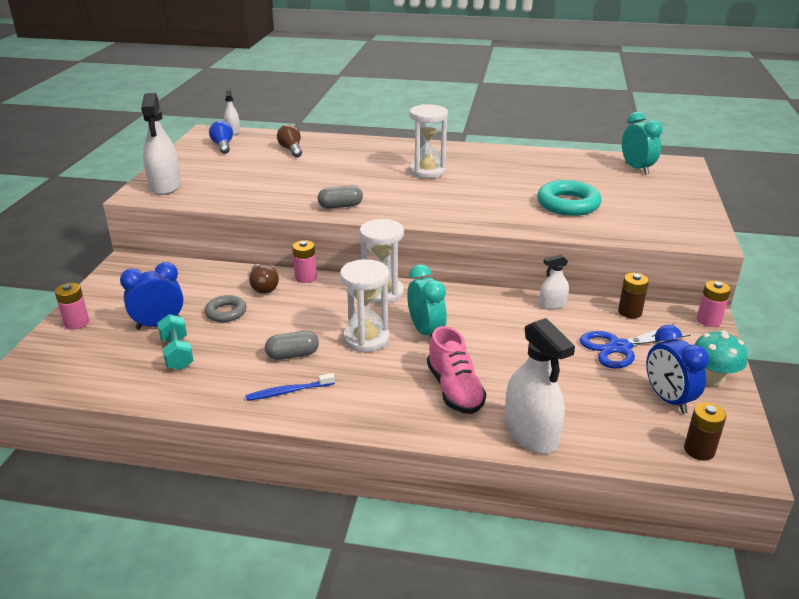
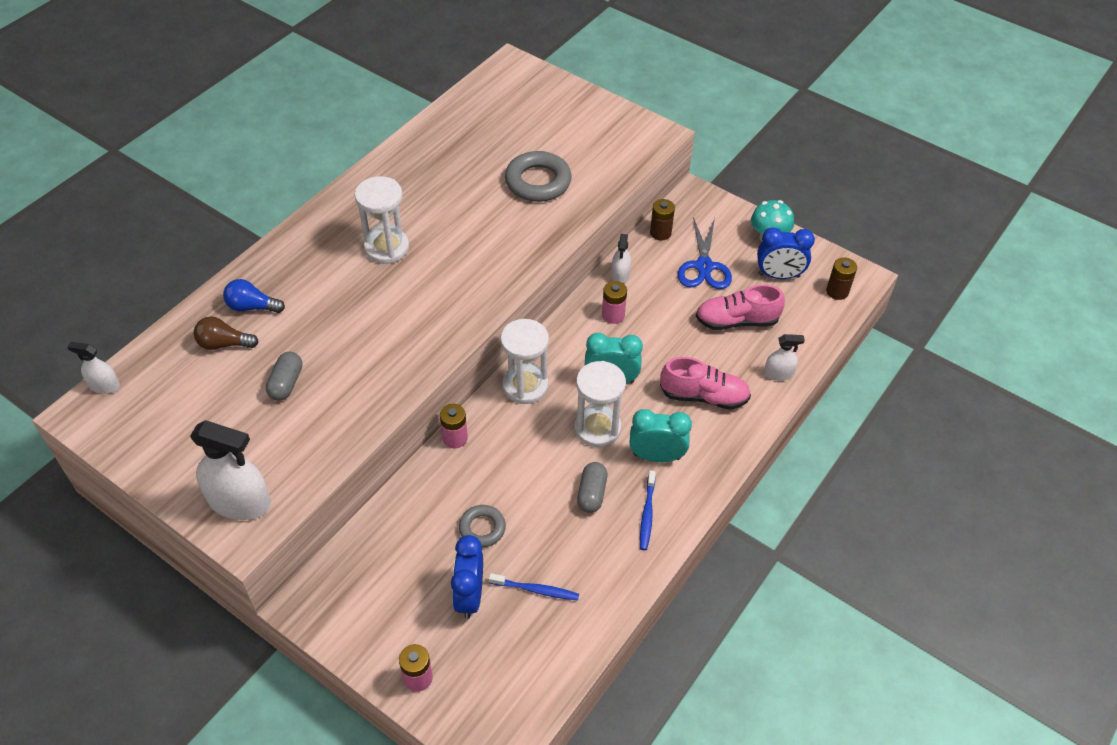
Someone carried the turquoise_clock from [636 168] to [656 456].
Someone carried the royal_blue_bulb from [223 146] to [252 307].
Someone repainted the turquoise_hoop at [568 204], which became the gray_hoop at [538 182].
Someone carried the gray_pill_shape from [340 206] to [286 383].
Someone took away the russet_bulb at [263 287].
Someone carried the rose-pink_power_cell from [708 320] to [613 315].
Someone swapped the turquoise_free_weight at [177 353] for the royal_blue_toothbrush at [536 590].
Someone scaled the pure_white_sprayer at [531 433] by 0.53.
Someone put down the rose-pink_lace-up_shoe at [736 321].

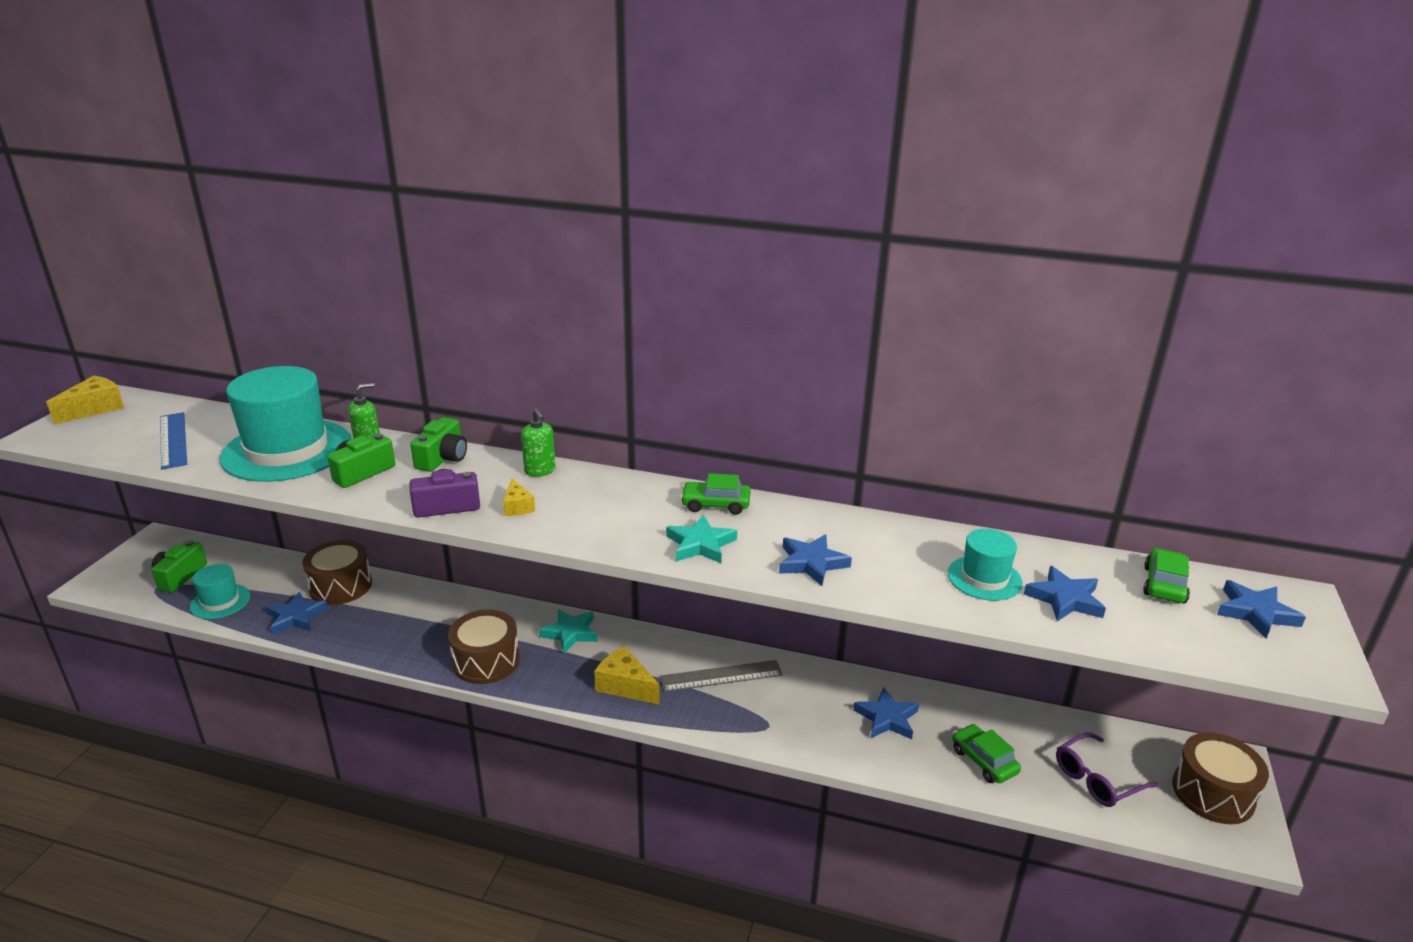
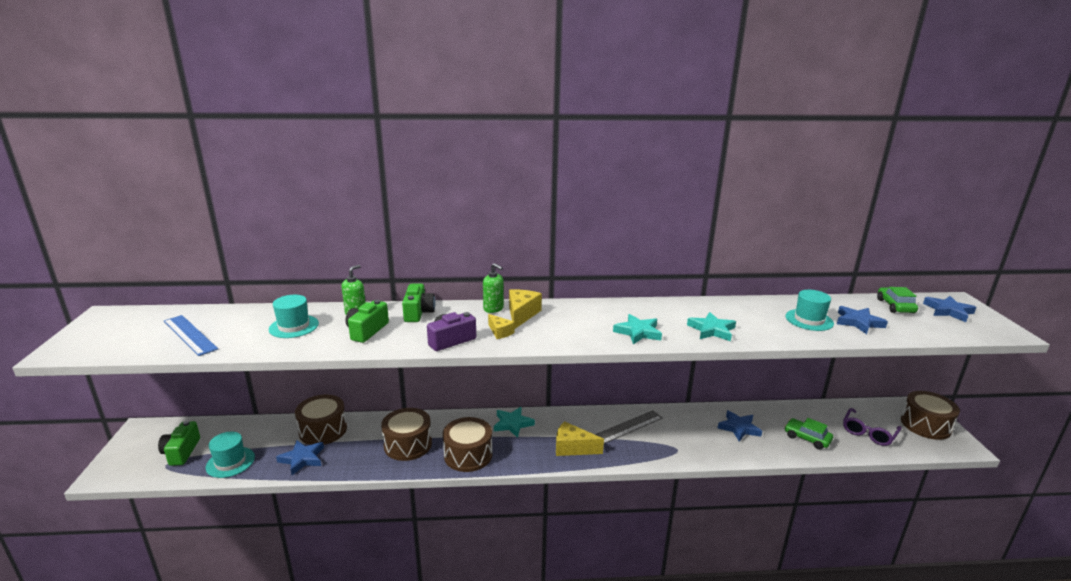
Someone scaled the turquoise_tall_hat at [287 450] by 0.49.
Someone carried the golden_piece_of_cheese from [95 409] to [521 314].
Someone took away the emerald_automobile at [715 505].
Someone repainted the royal_blue_star at [811 563], which became the turquoise_star at [712 330].
Someone put down the russet_drum at [408 444].

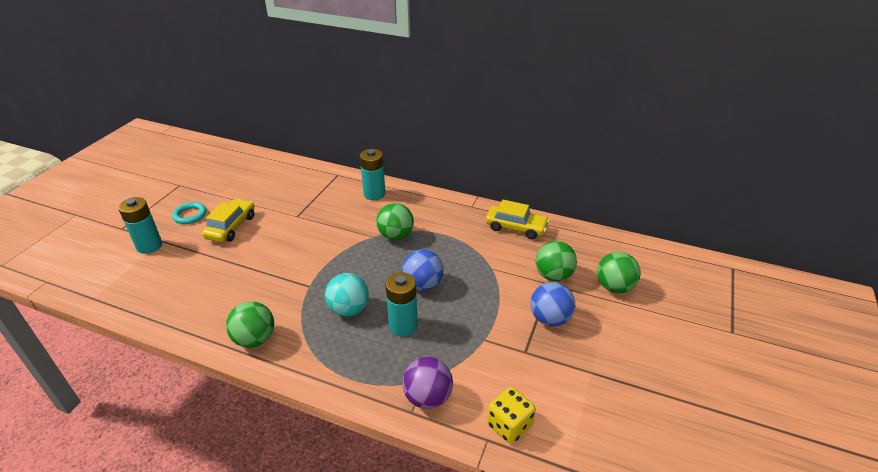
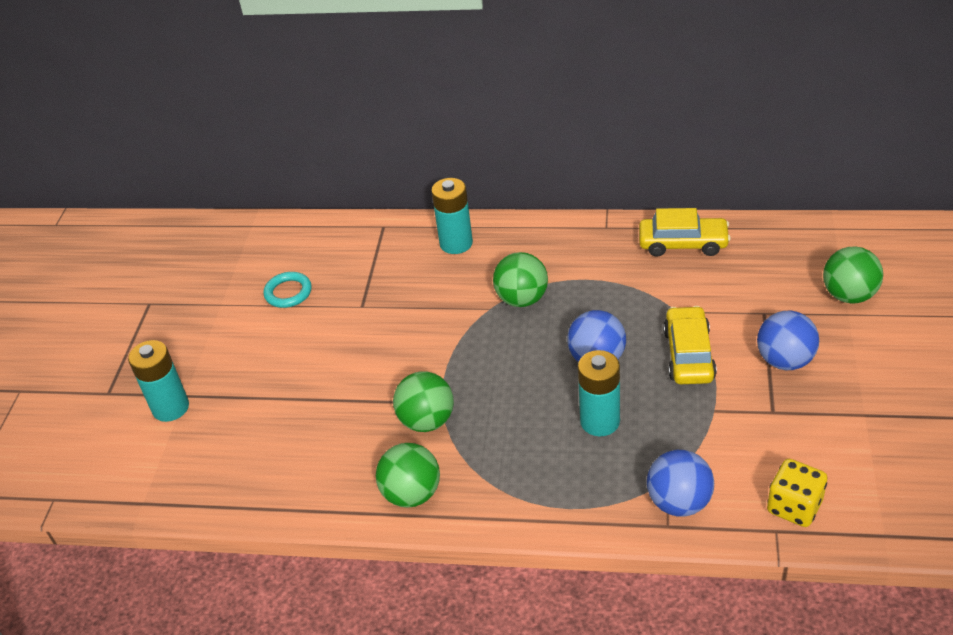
Someone carried the golden_automobile from [231 227] to [689 355].
Someone carried the turquoise_hoop from [190 215] to [288 292].
Someone carried the emerald_play_ball from [553 276] to [427 421].
Someone took away the turquoise_play_ball at [349 309].
Someone repainted the purple_play_ball at [428 397], which became the royal_blue_play_ball at [679 502].

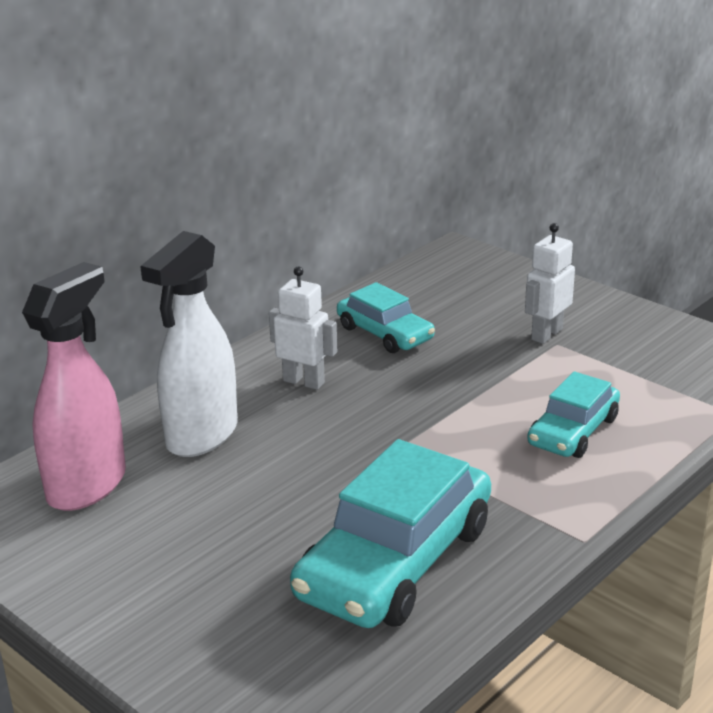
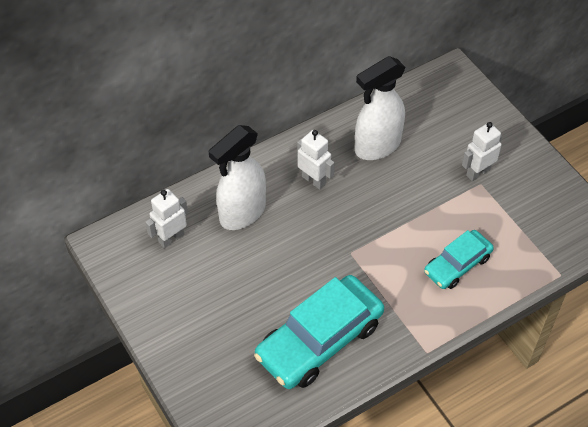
Someone swapped the rose-pink_sprayer at [88 485] for the pure_white_robot_figure at [171 238].
Someone swapped the turquoise_automobile at [385 333] for the pure_white_sprayer at [377 146].

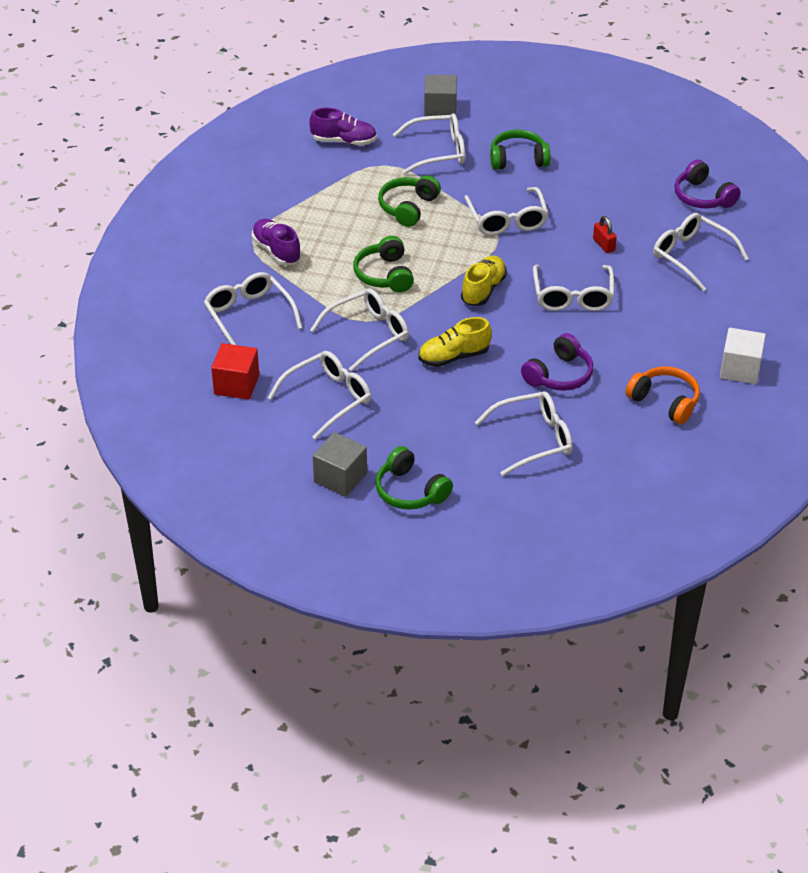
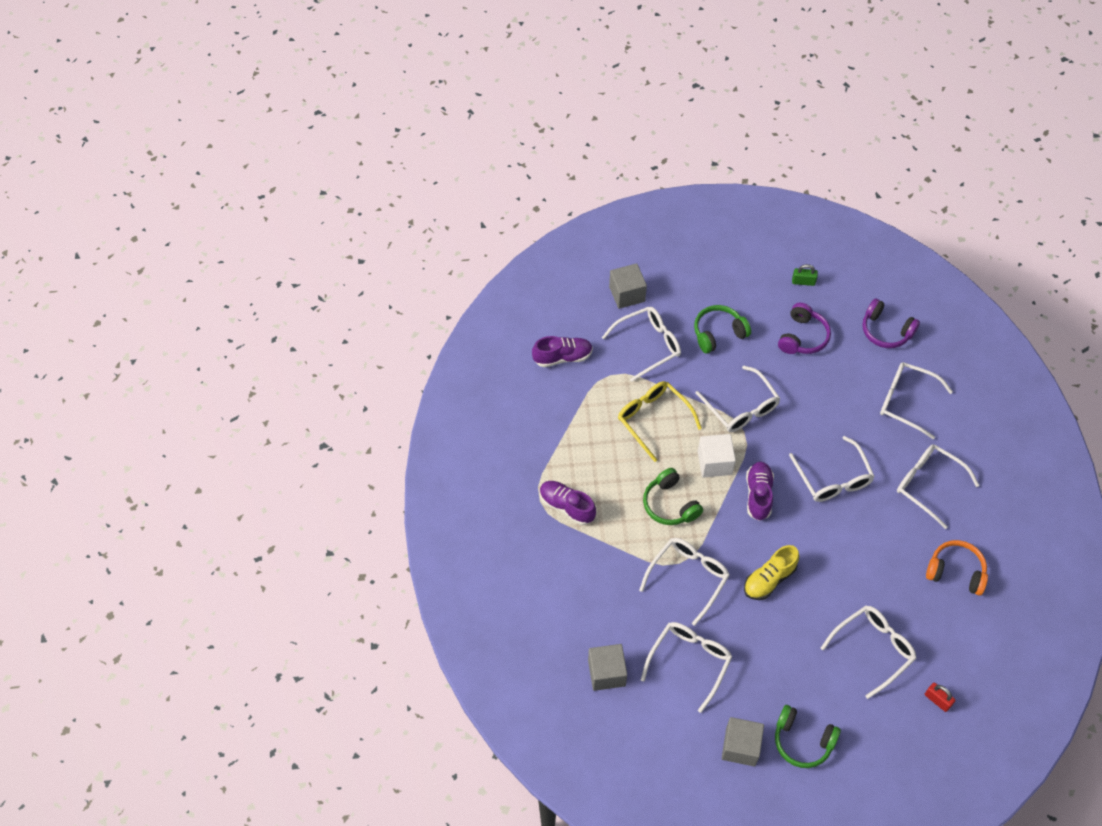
Someone swapped the emerald_headphones at [408 207] for the golden_eyeglasses at [653 419].
Someone carried the crimson_small_lock from [603 245] to [937 700].
Someone repainted the golden_lace-up_shoe at [483 290], which became the purple_lace-up_shoe at [758 495].
Someone carried the pure_white_eyeglasses from [249 315] to [928 485].
Someone carried the pure_white_solid_cube from [740 369] to [714 463].
Someone carried the purple_headphones from [559 375] to [802 337].
Someone repainted the crimson_solid_cube at [236 385], which became the gray_solid_cube at [606 673].
Someone put down the emerald_small_lock at [803 282].

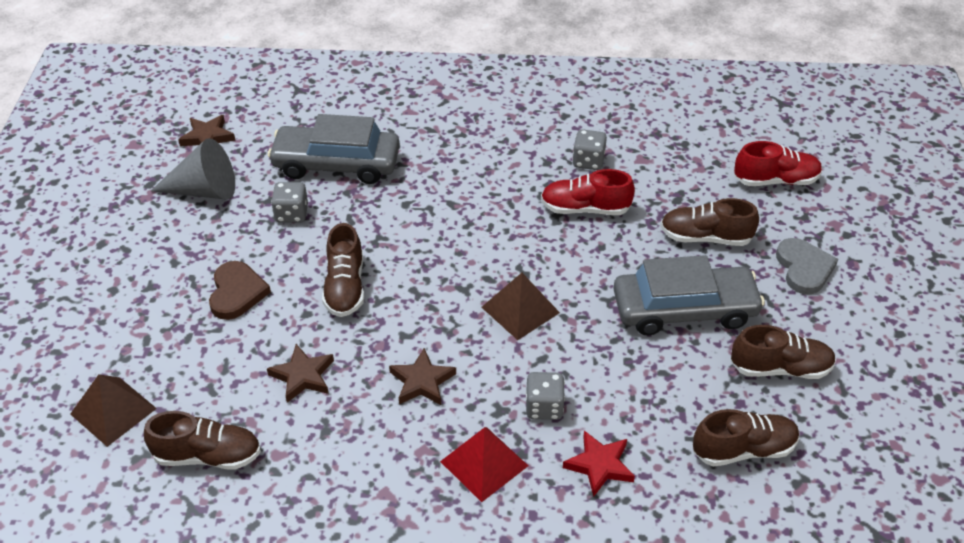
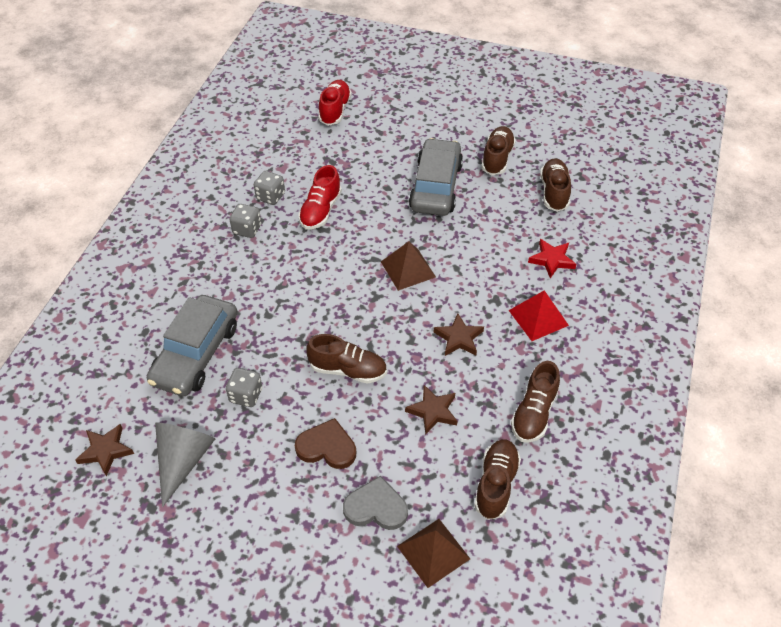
Someone carried the russet_lace-up_shoe from [705 237] to [534 413].
Someone carried the gray_heart from [804 268] to [376 507].
Someone carried the gray_game_die from [544 407] to [247 229].

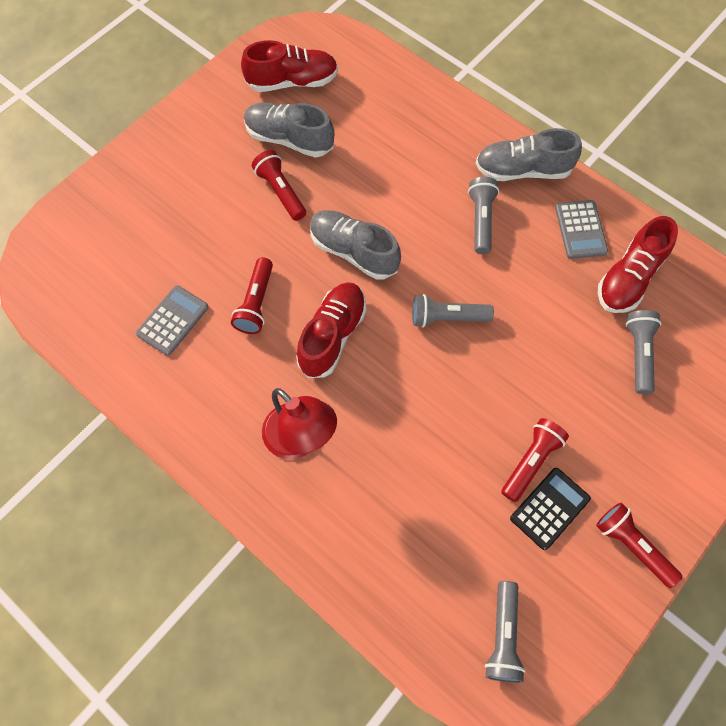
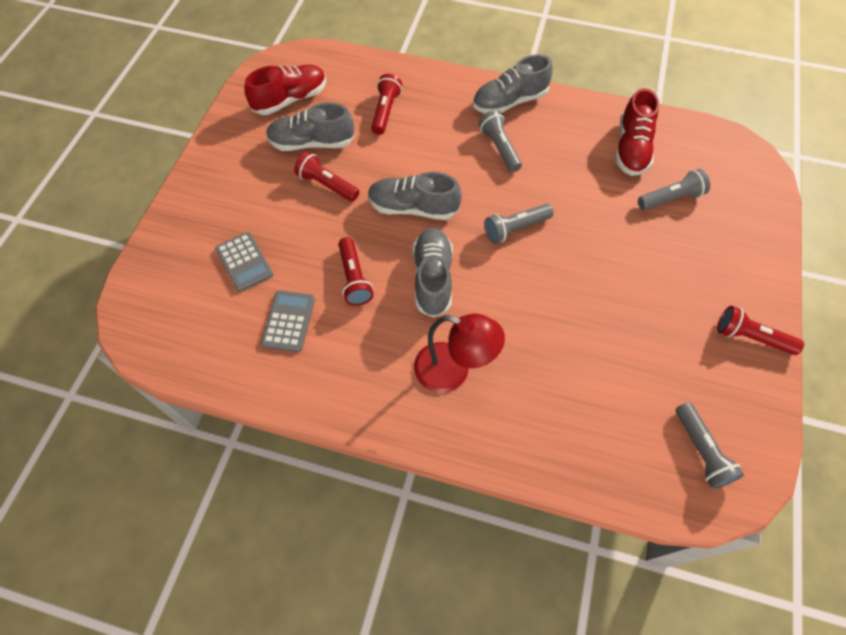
Someone carried the gray_calculator from [580 230] to [244 262].
Someone repainted the crimson_lace-up_shoe at [332 335], which became the gray_lace-up_shoe at [432 278].
Someone rotated the gray_pocket_torch at [639 354] by 90 degrees clockwise.
Someone carried the crimson_pocket_torch from [531 462] to [385 111].
Someone took away the jet-black_calculator at [549 508].

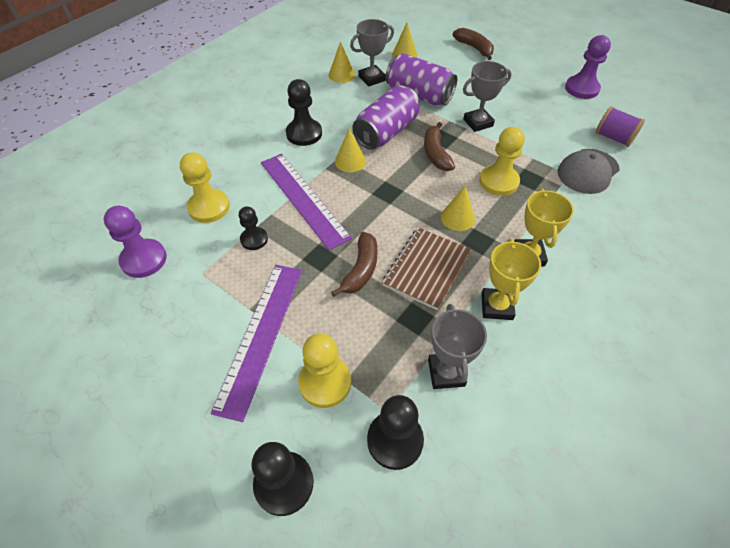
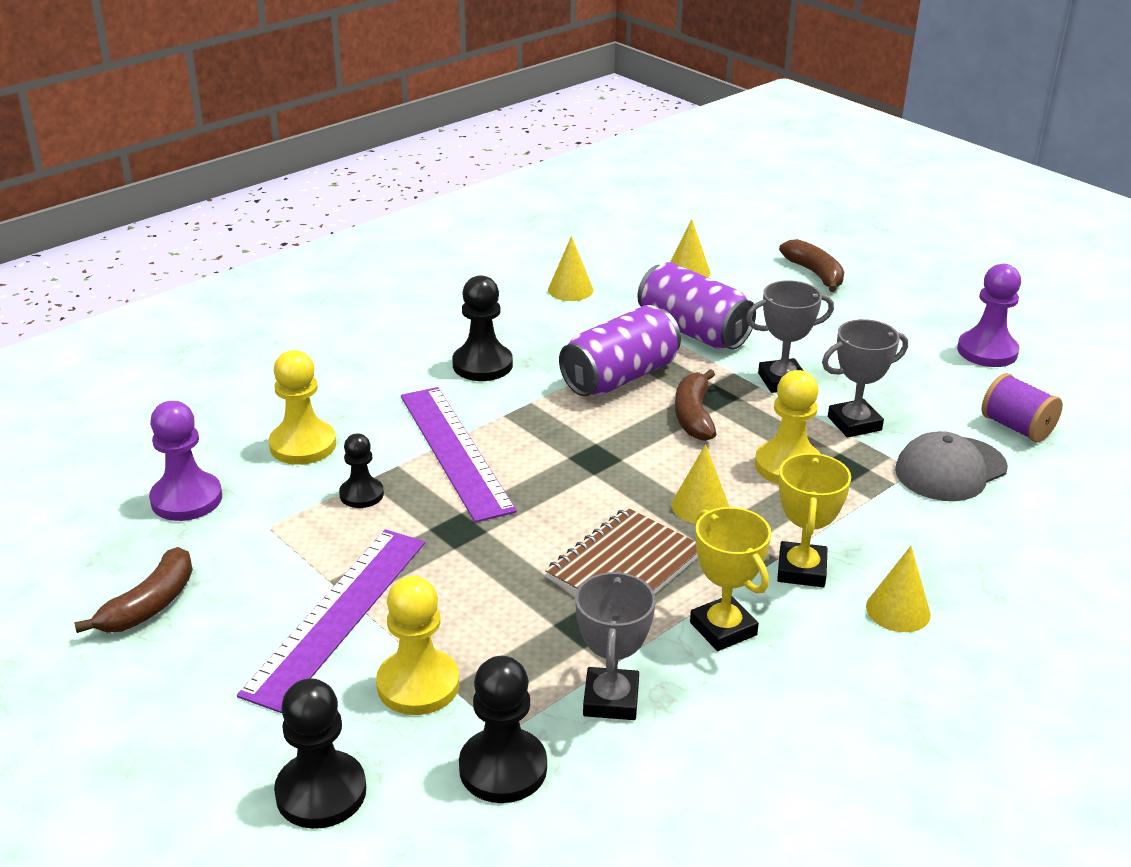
Someone carried the gray_trophy from [371 78] to [854 423].
Someone carried the golden_cone_shape from [350 161] to [898 610].
Someone carried the russet_toy_banana from [361 270] to [149 605].
Someone rotated the golden_trophy at [496 306] by 45 degrees counterclockwise.

